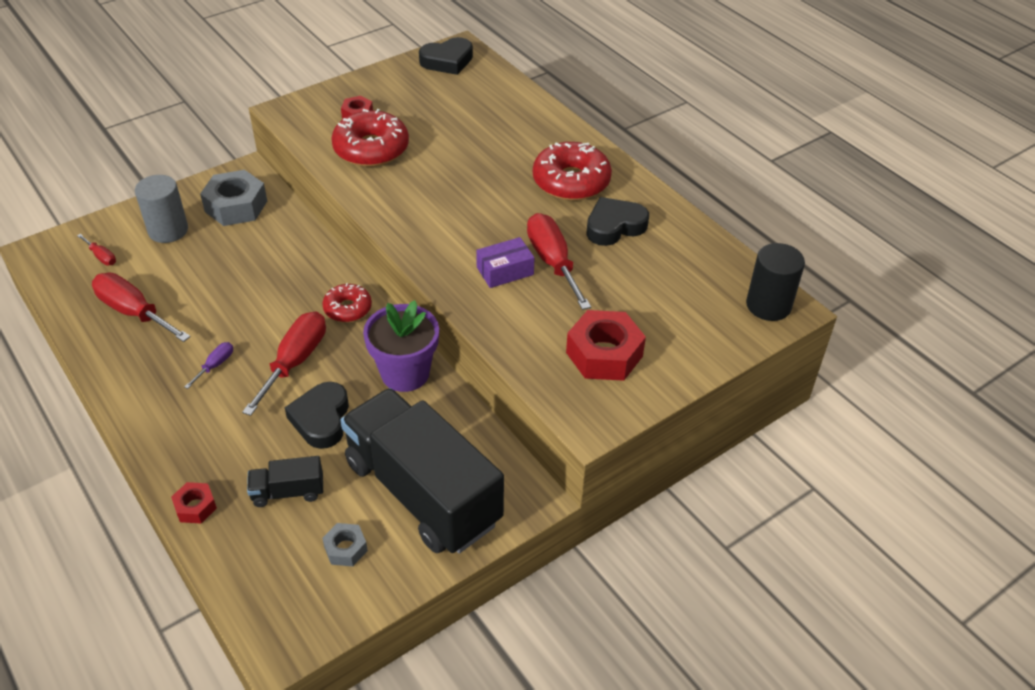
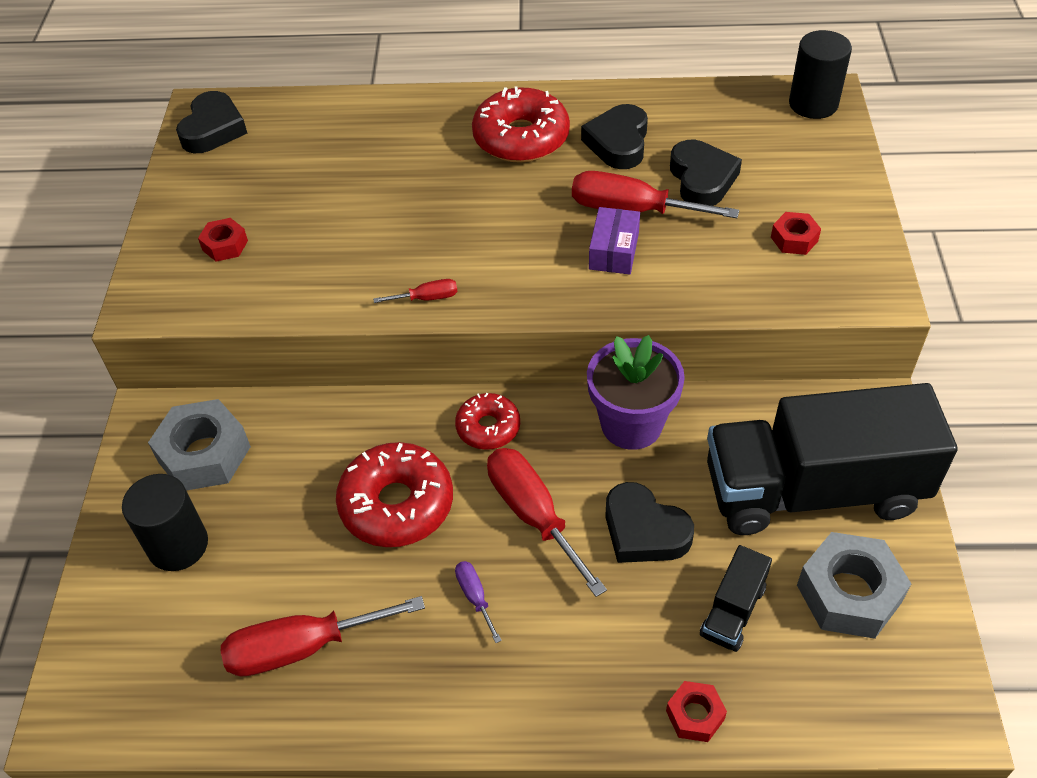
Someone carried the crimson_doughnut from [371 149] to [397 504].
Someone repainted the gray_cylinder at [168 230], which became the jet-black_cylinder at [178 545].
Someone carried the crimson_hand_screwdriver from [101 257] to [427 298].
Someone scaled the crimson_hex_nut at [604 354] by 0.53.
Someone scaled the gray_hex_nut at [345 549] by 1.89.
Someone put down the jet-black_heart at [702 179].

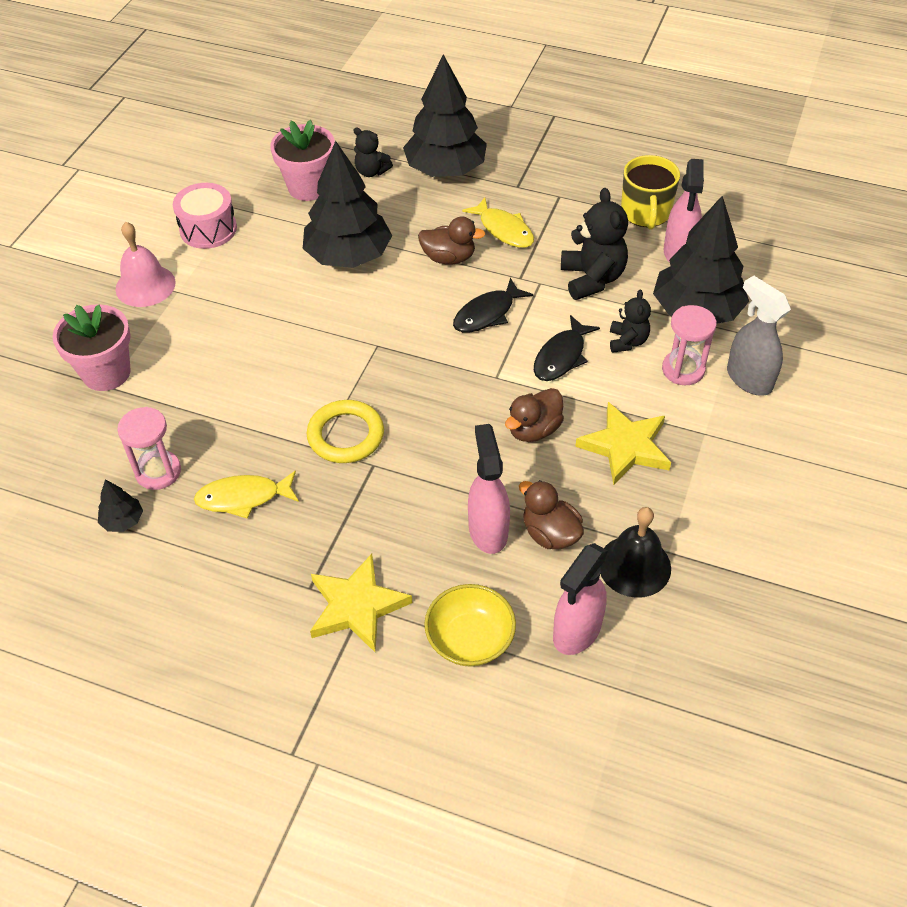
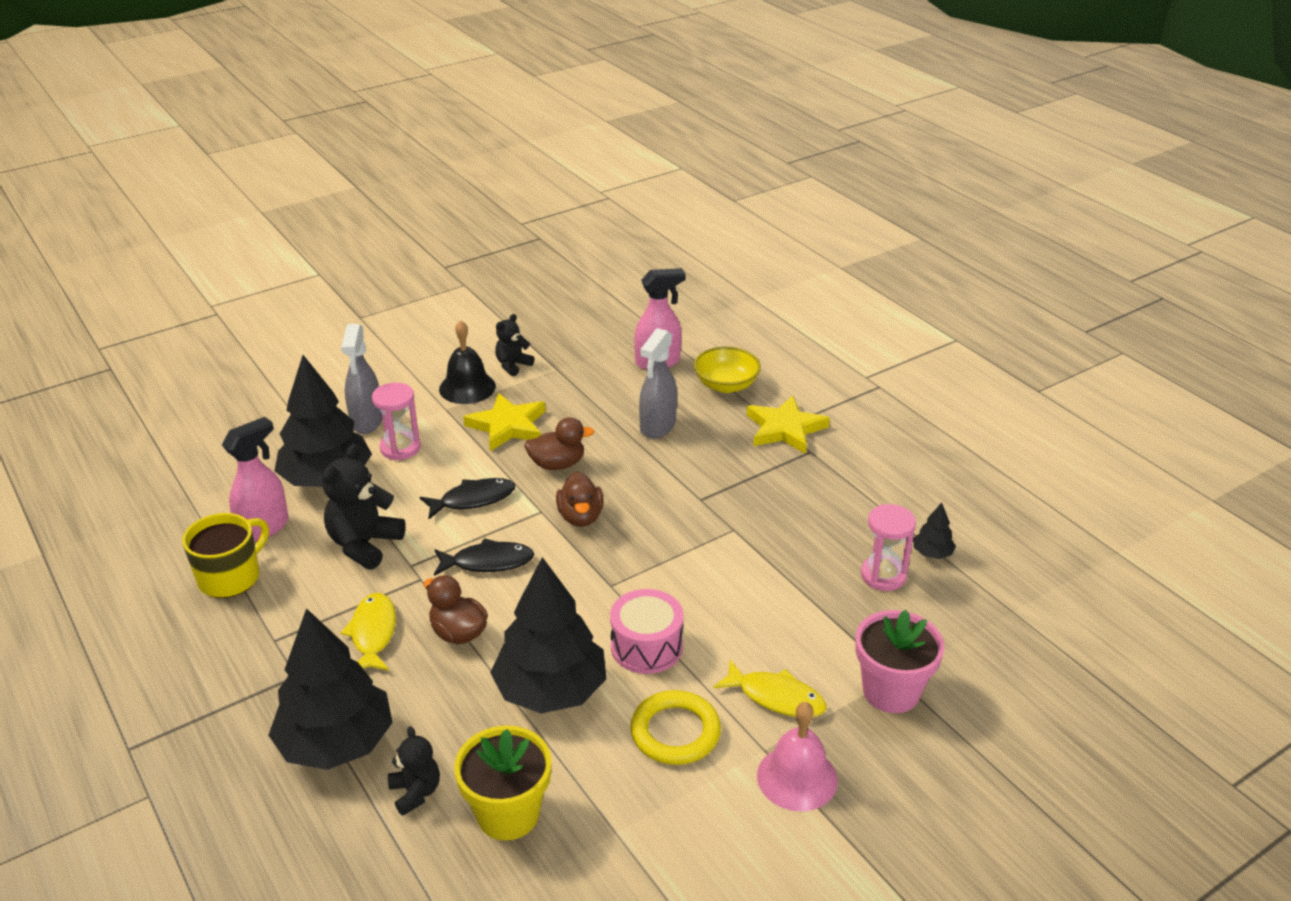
Someone repainted the rose-pink_plant_pot at [308 187], which became the golden_plant_pot at [508 814].
Someone carried the rose-pink_drum from [208 229] to [646 647].
Someone carried the jet-black_teddy_bear from [627 341] to [513 365].
Someone carried the golden_hoop from [346 435] to [675 732].
Someone repainted the rose-pink_sprayer at [488 530], which became the gray_sprayer at [657 426].
Someone carried the golden_toy_fish from [243 497] to [776 697].
Someone carried the russet_duck from [550 534] to [580 517].
Someone carried the jet-black_bell from [634 566] to [467 387].

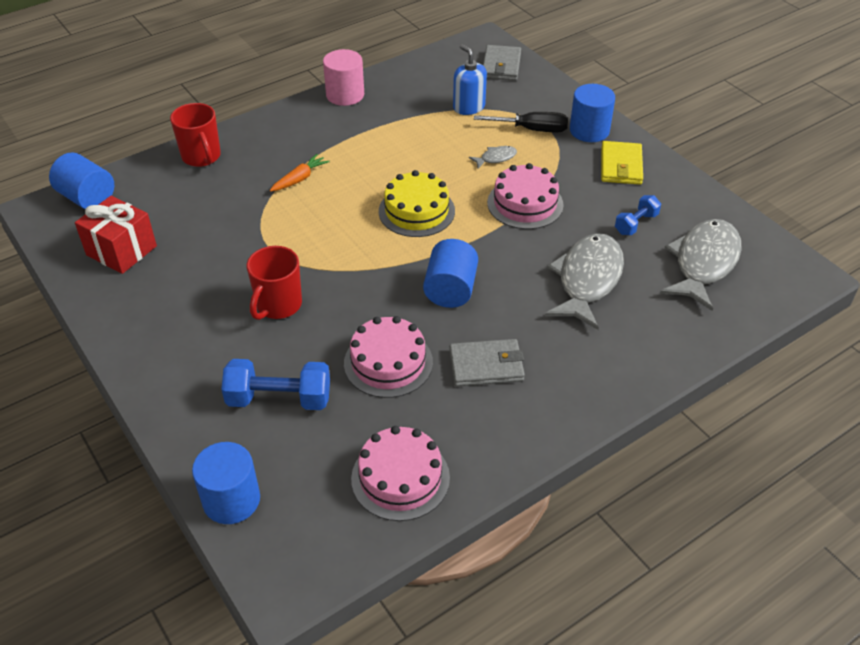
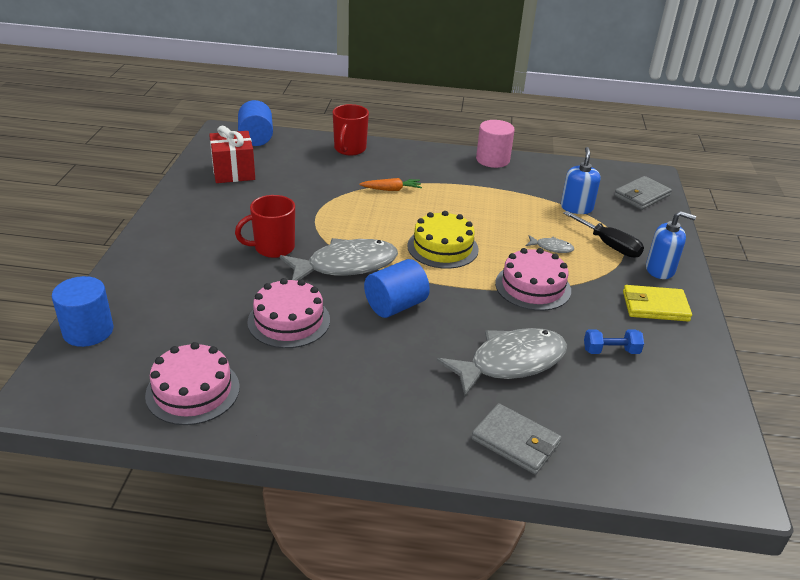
Someone swapped the royal_blue_cylinder at [589 130] for the royal_blue_pump_bottle at [660 270].
Someone rotated the golden_billfold at [621 166] by 45 degrees clockwise.
Someone carried the gray_toy_fish from [703 263] to [346 265].
Someone carried the gray_billfold from [486 366] to [515 442].
Someone took away the royal_blue_free_weight at [279 399].

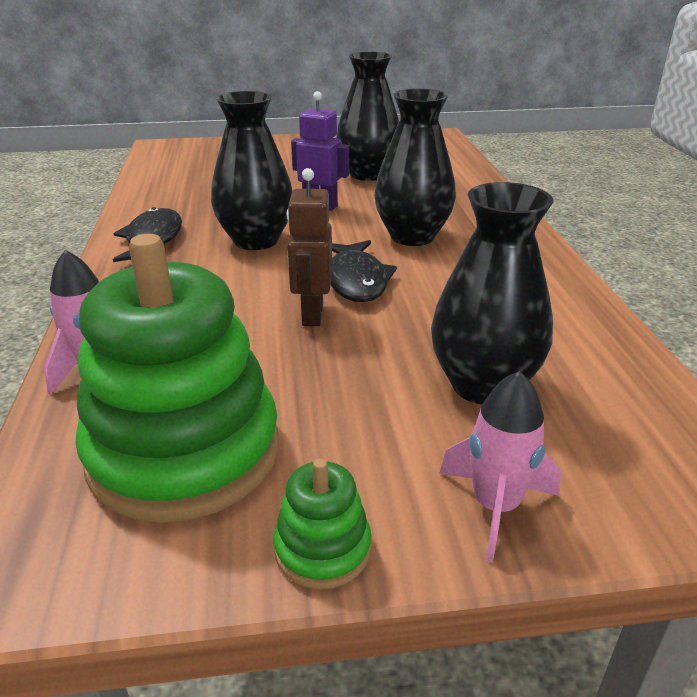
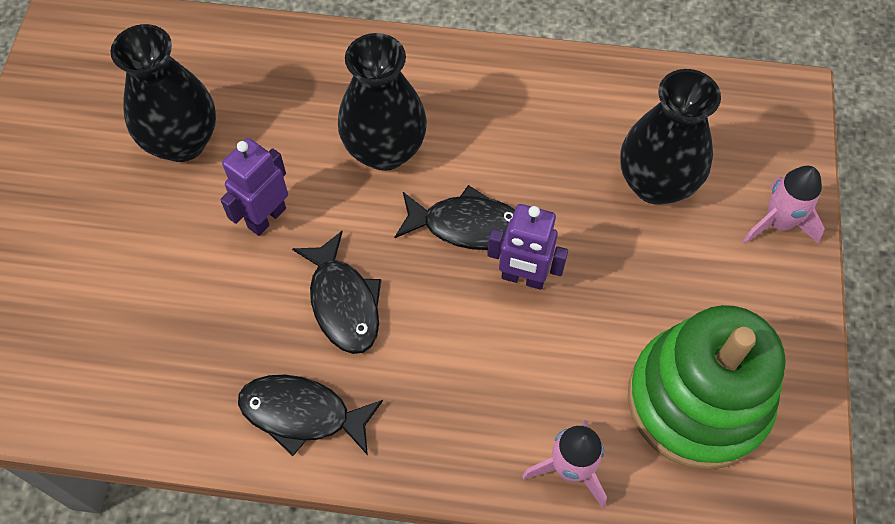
Someone swapped the jet-black_tall_vase at [256 240] for the jet-black_toy_fish at [343 302].
Someone repainted the russet_robot_figure at [312 315], which became the purple_robot_figure at [523 278].
Someone took away the emerald_stacking_rings at [322 549].

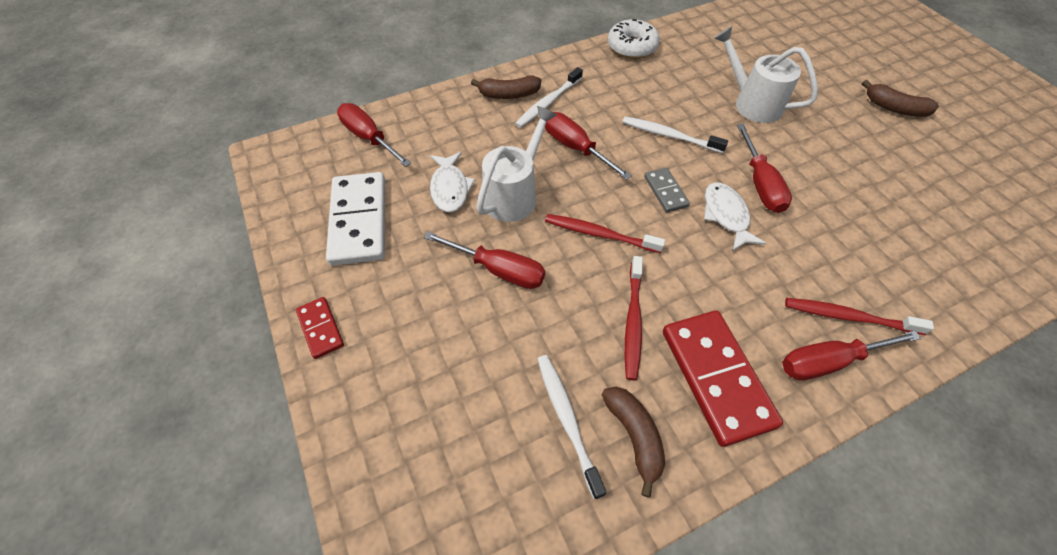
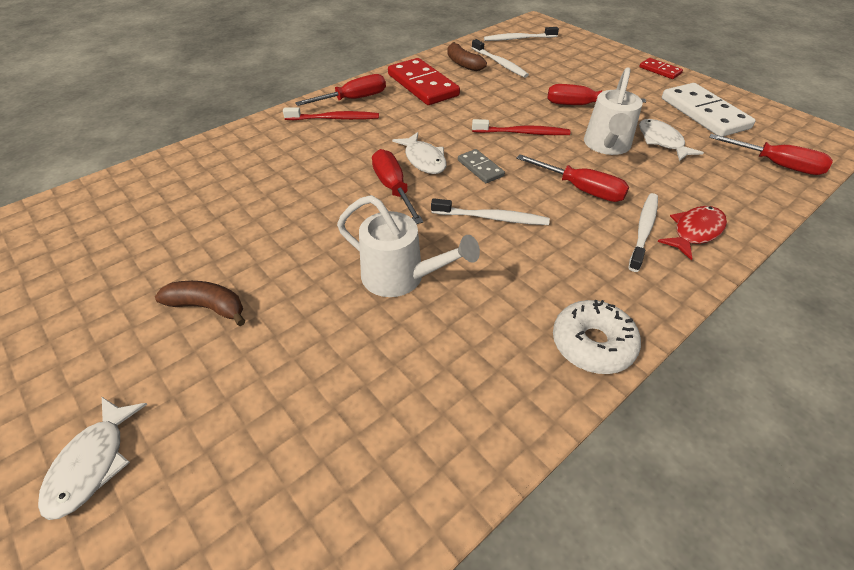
Someone swapped the russet_toy_banana at [508 95] for the crimson_toy_fish at [695 232].
Someone took away the crimson_toothbrush at [633 321].
Someone put down the pure_white_toothbrush at [518 39].
Someone put down the pure_white_toy_fish at [92 463].

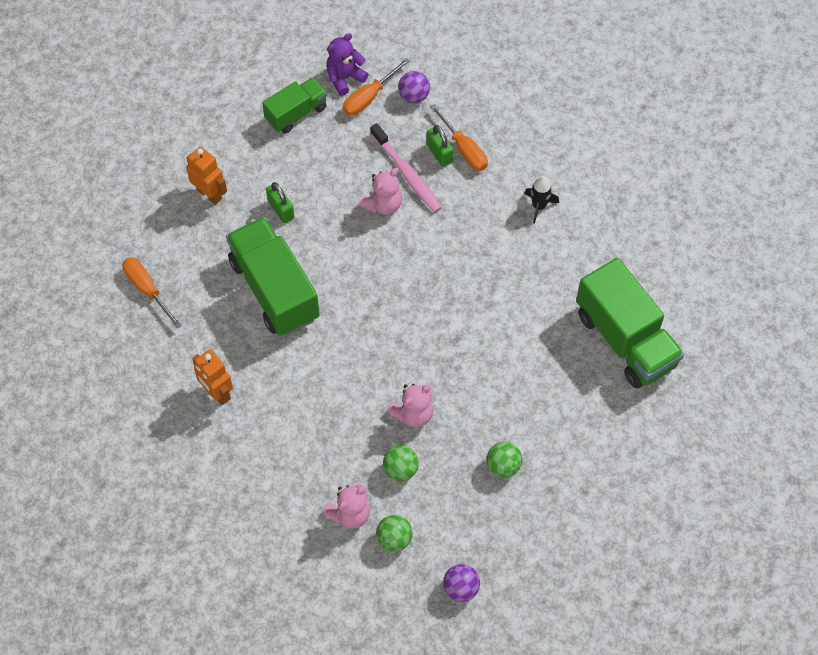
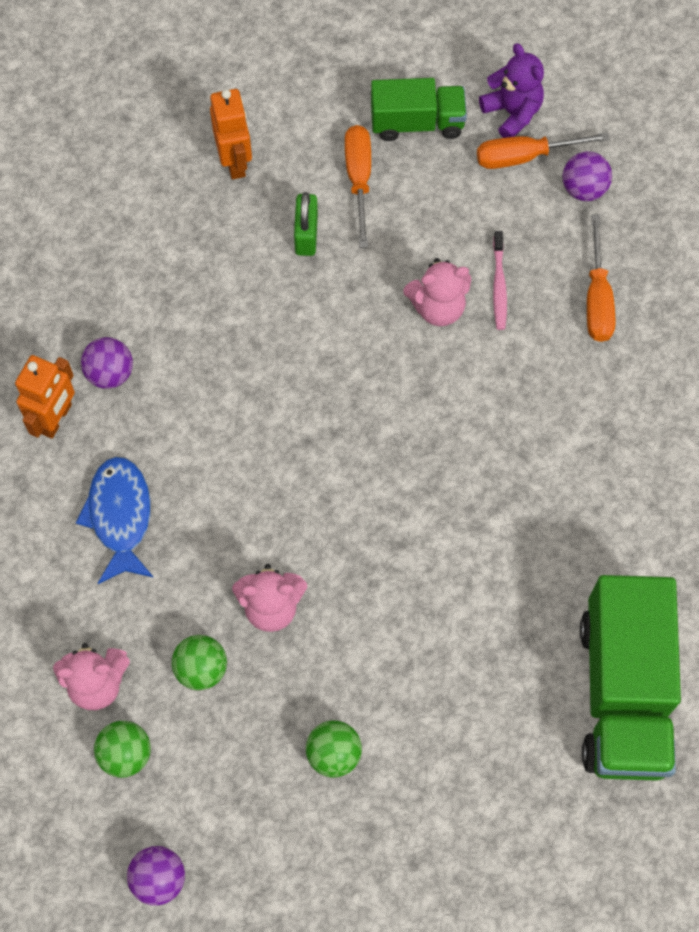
Someone rotated the purple_teddy_bear at [345 78] by 60 degrees clockwise.
Someone scaled the rose-pink_toothbrush at [407 173] by 0.60.
Someone took away the emerald_small_lock at [439 153].
Someone took away the jet-black_toy_rocket at [539 206].
Someone took away the emerald_toy_truck at [274 289].
Someone carried the orange-coloured_hand_screwdriver from [147 289] to [359 179].
Someone rotated the orange-coloured_robot_figure at [217 393] by 150 degrees counterclockwise.
Someone put down the purple_play_ball at [110 373].
Someone put down the royal_blue_toy_fish at [120 516].

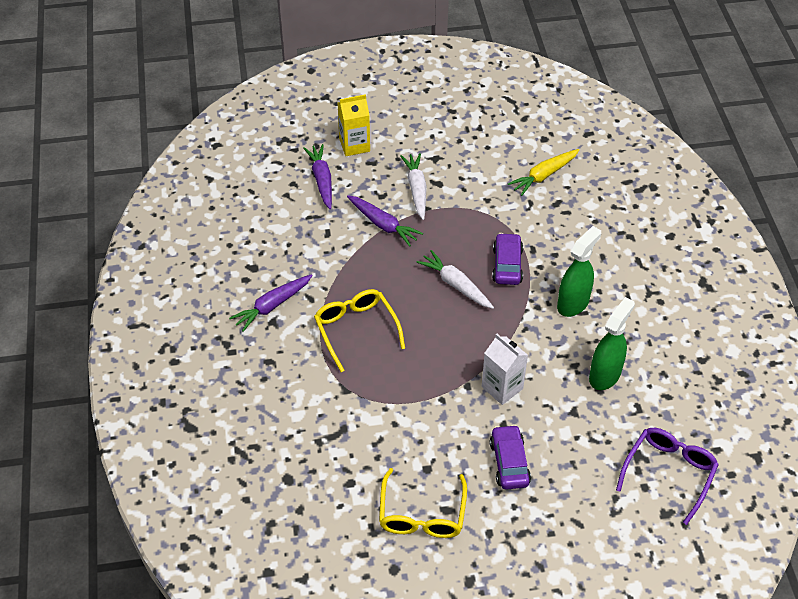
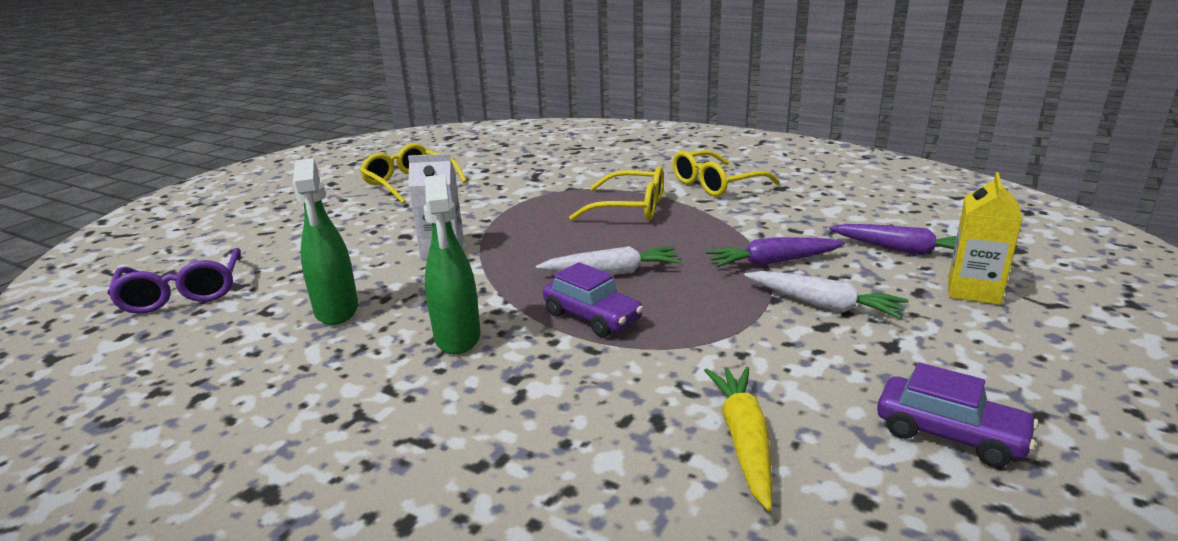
Someone swapped the purple_toy_carrot at [272 306] for the golden_eyeglasses at [715 184].
Someone carried the purple_automobile from [509 463] to [949 434].

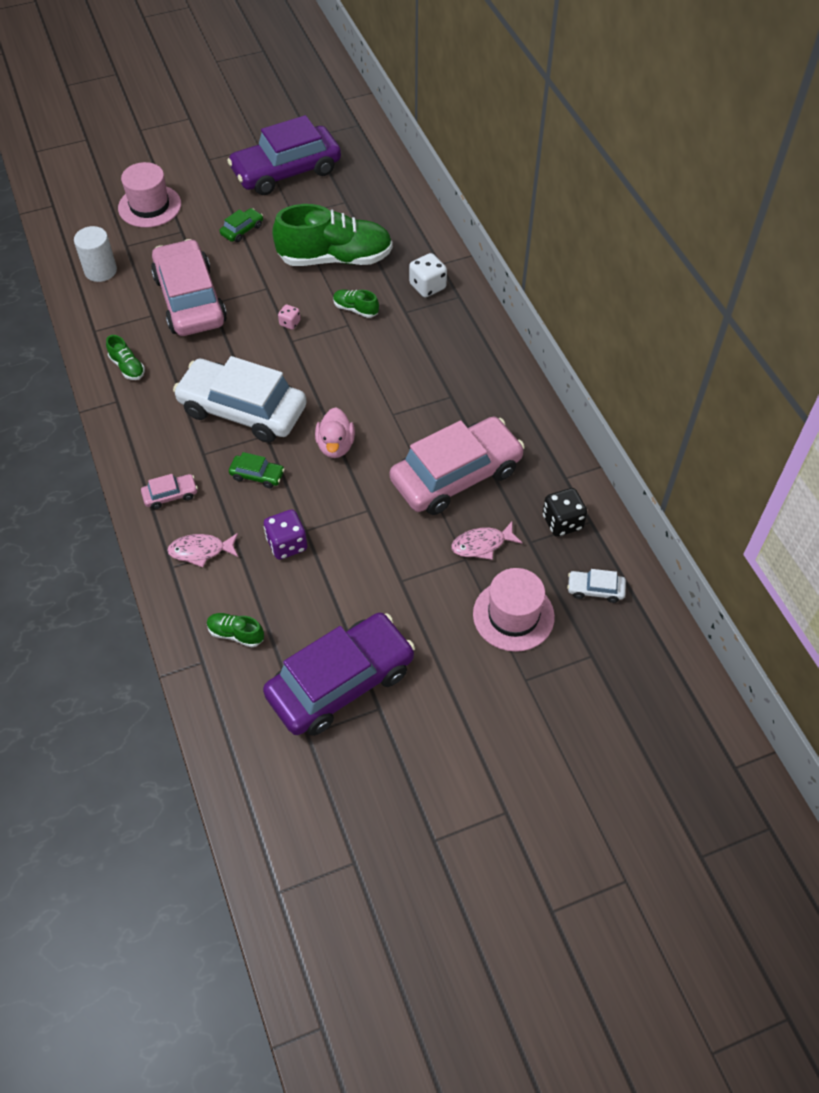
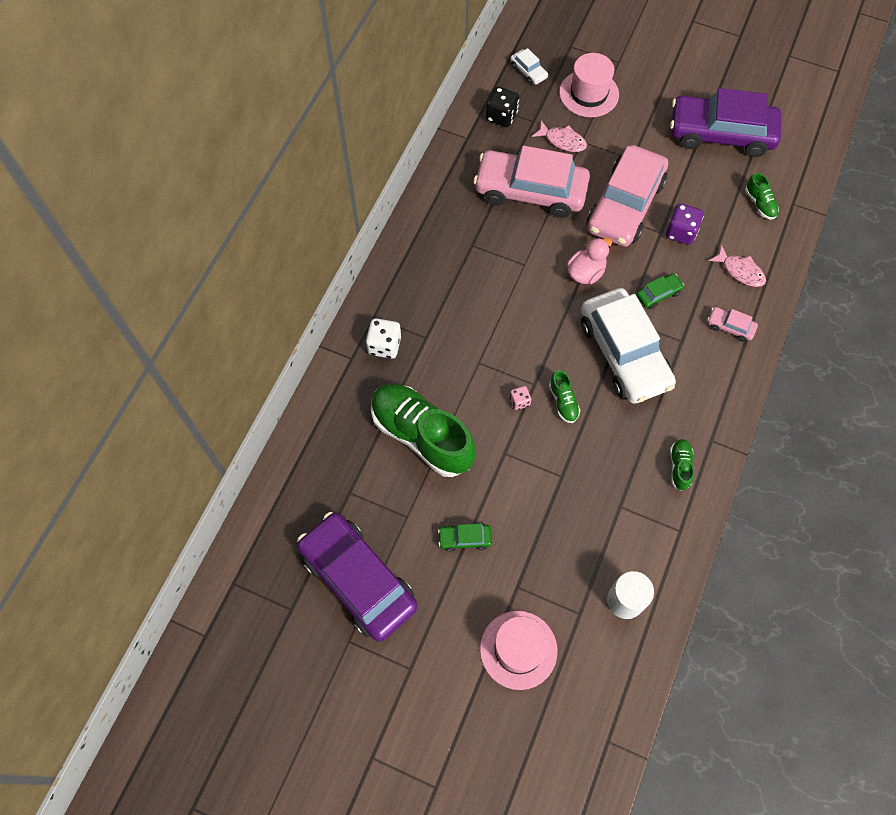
Someone rotated the purple_automobile at [286 171] by 150 degrees counterclockwise.
Someone carried the rose-pink_automobile from [190 300] to [625 205].
Someone carried the emerald_lace-up_shoe from [355 309] to [563 402].
Someone rotated the emerald_automobile at [257 475] by 90 degrees clockwise.

